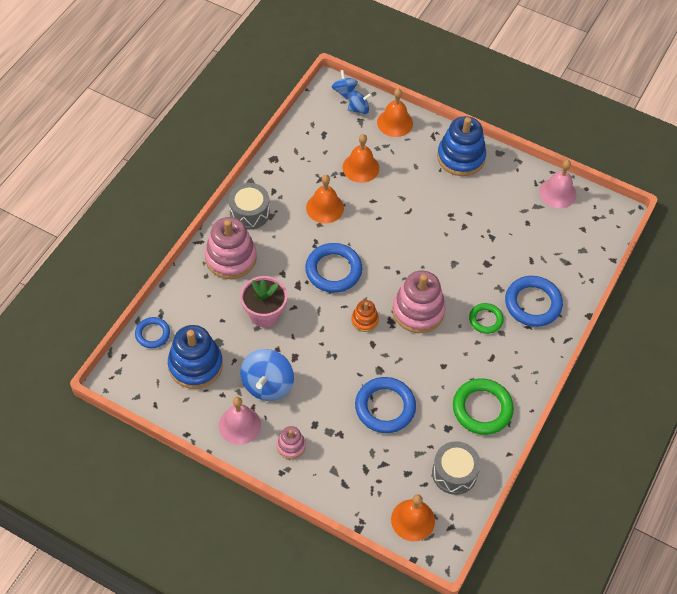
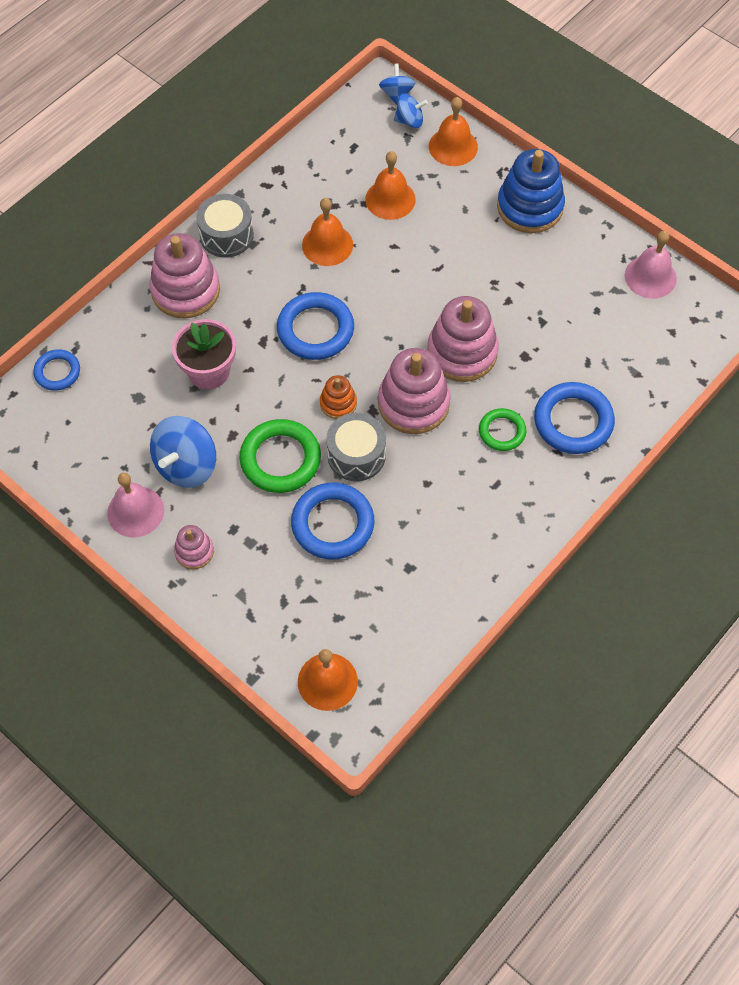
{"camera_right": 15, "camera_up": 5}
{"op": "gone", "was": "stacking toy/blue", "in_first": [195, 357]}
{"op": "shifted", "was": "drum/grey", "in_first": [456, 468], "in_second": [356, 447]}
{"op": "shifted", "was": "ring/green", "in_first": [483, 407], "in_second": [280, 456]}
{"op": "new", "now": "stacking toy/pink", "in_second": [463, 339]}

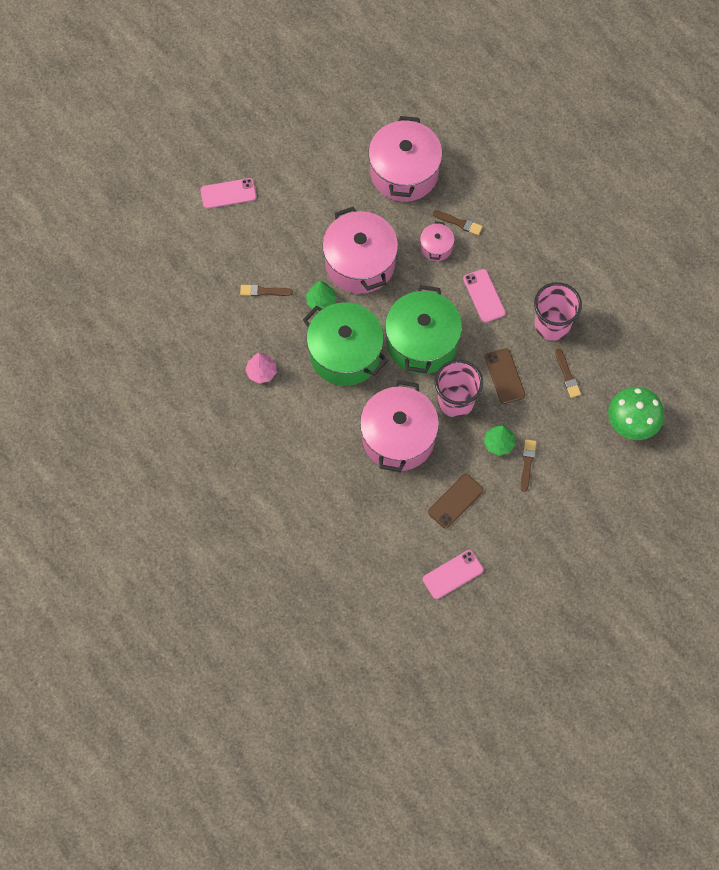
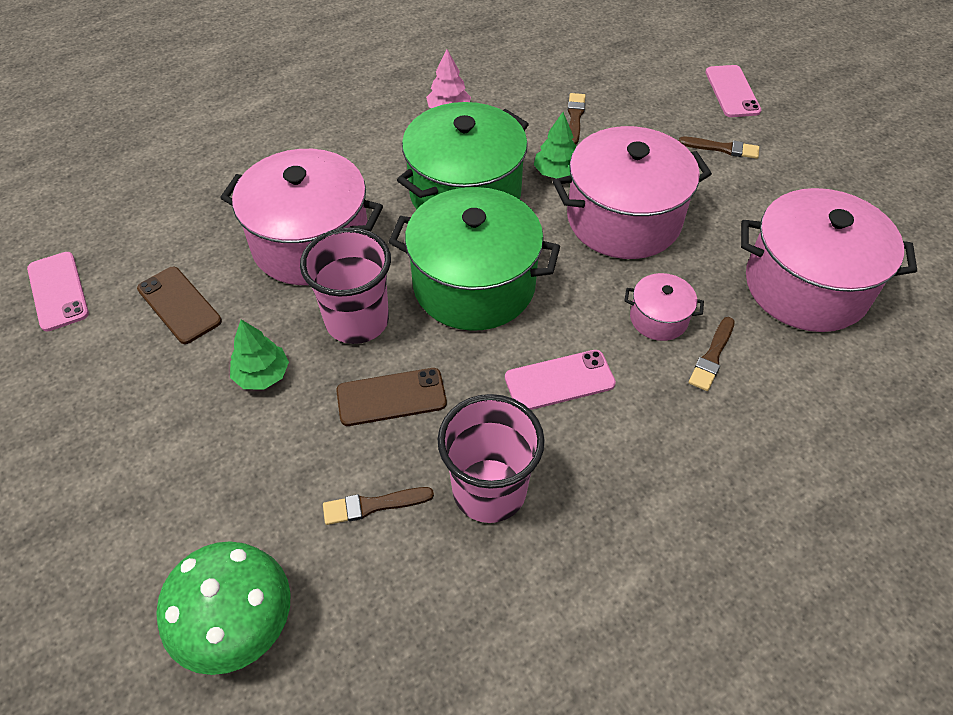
{"camera_right": 95, "camera_up": -15}
{"op": "shifted", "was": "brush/brown", "in_first": [528, 465], "in_second": [719, 148]}

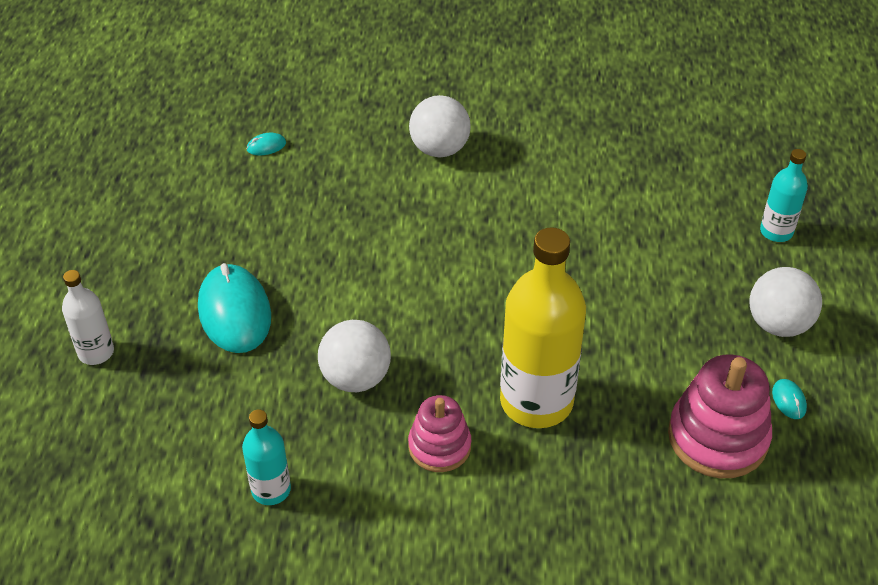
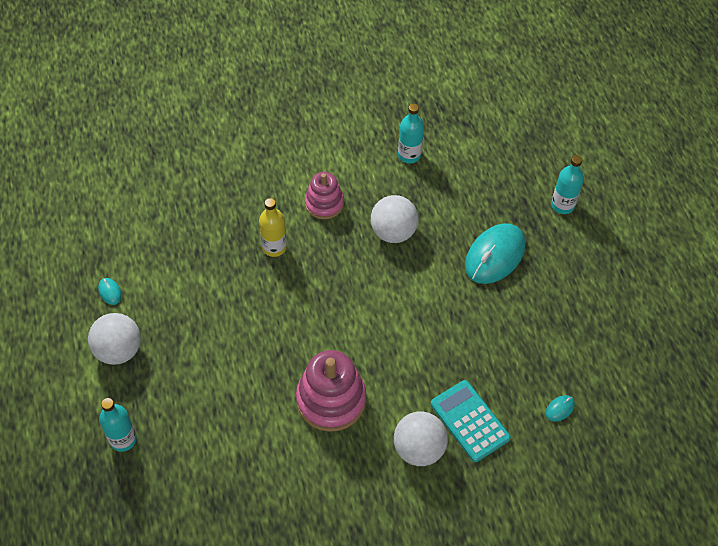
{"camera_right": 160, "camera_up": 10}
{"op": "repainted", "was": "bottle/white", "now": "bottle/turquoise", "in_first": [88, 317], "in_second": [567, 184]}
{"op": "rotated", "was": "mouse/turquoise", "in_first": [234, 308], "in_second": [495, 253], "clockwise": 75}
{"op": "scaled", "was": "bottle/yellow", "in_first": [543, 327], "in_second": [273, 227], "ratio": 0.51}
{"op": "shifted", "was": "stacking toy/pink", "in_first": [720, 416], "in_second": [331, 391]}
{"op": "new", "now": "calculator/turquoise", "in_second": [471, 421]}

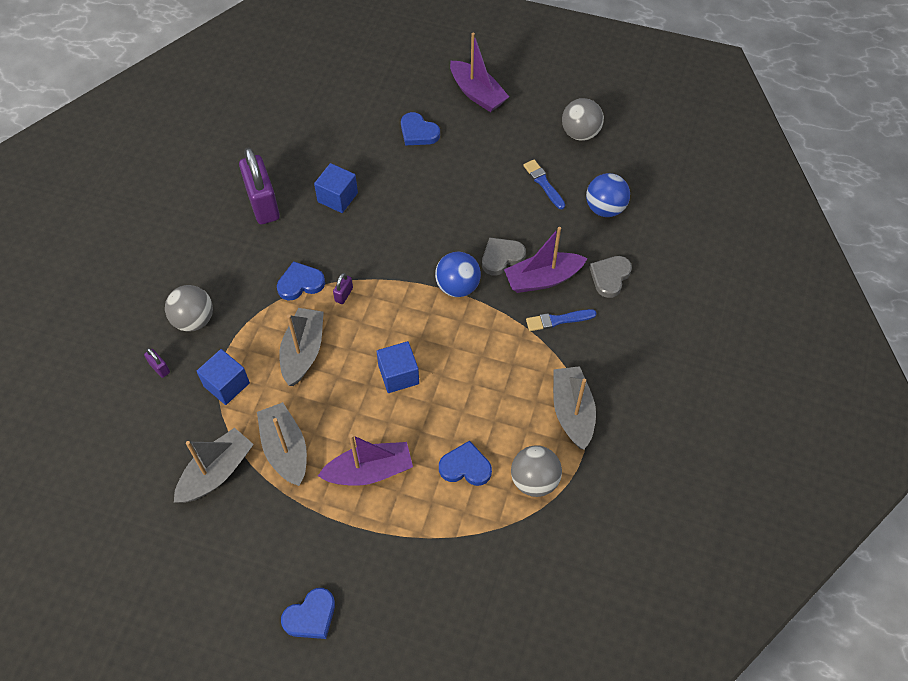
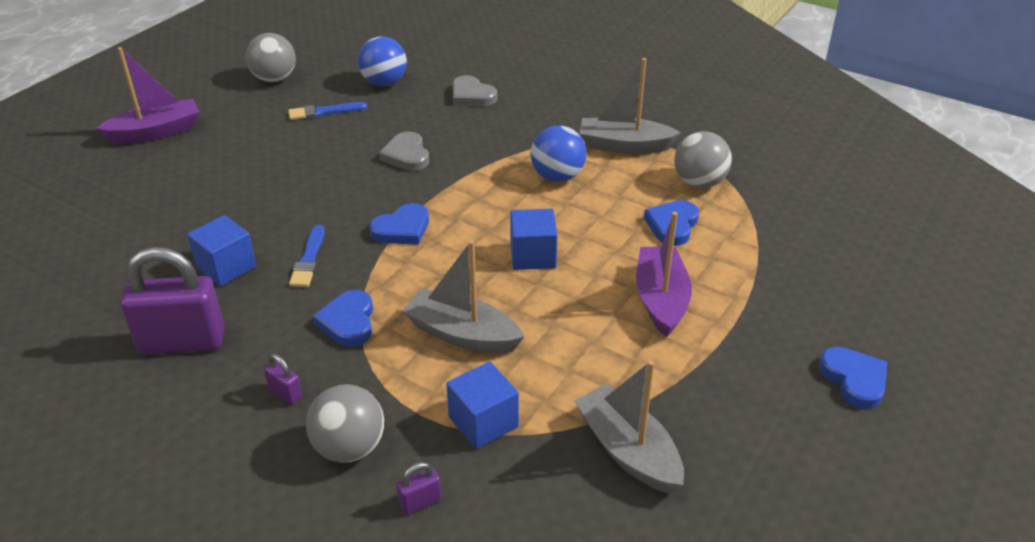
{"camera_right": -75, "camera_up": -20}
{"op": "gone", "was": "boat/grey", "in_first": [282, 444]}
{"op": "shifted", "was": "padlock/purple", "in_first": [343, 288], "in_second": [283, 379]}
{"op": "shifted", "was": "heart/blue", "in_first": [420, 128], "in_second": [399, 224]}
{"op": "shifted", "was": "ball/blue", "in_first": [458, 274], "in_second": [558, 153]}
{"op": "gone", "was": "boat/purple", "in_first": [545, 260]}
{"op": "shifted", "was": "brush/blue", "in_first": [561, 320], "in_second": [307, 256]}

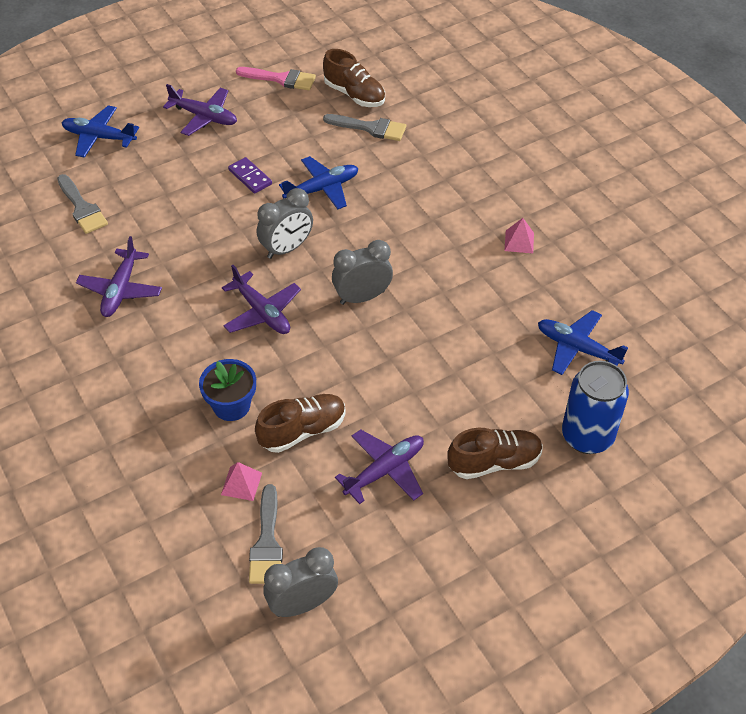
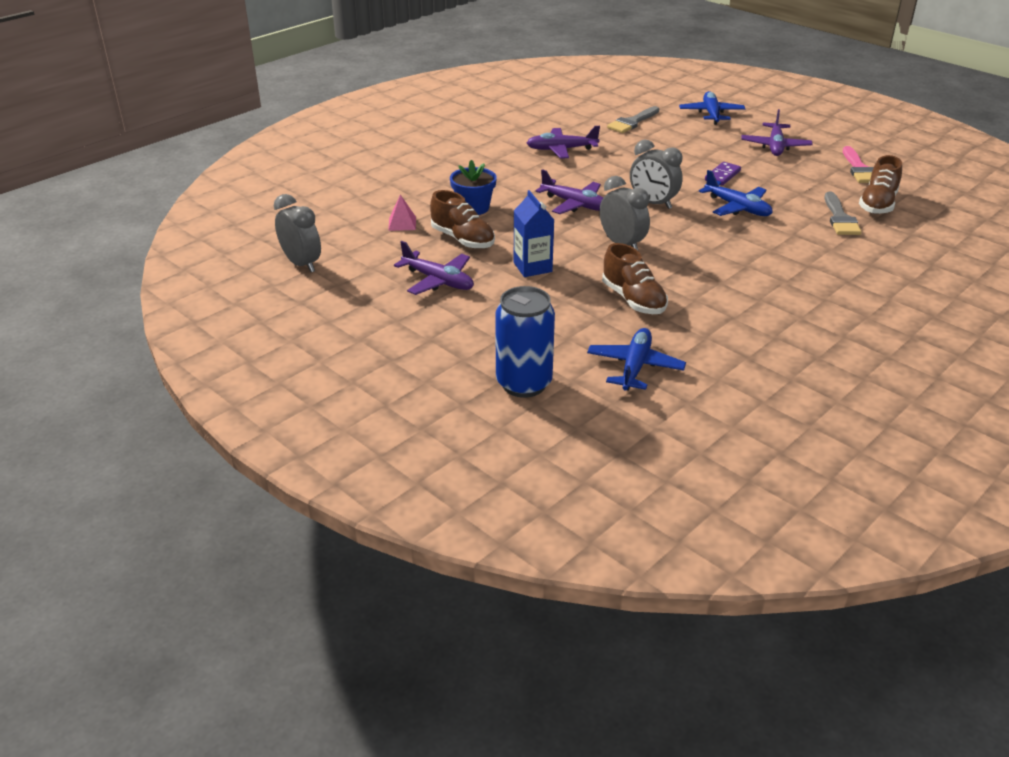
{"camera_right": 75, "camera_up": -15}
{"op": "rotated", "was": "plane/purple", "in_first": [261, 299], "in_second": [569, 191], "clockwise": -90}
{"op": "gone", "was": "brush/grey", "in_first": [266, 534]}
{"op": "shifted", "was": "shoe/brown", "in_first": [495, 453], "in_second": [635, 278]}
{"op": "gone", "was": "pyramid/pink", "in_first": [519, 235]}
{"op": "new", "now": "carton/blue", "in_second": [534, 233]}

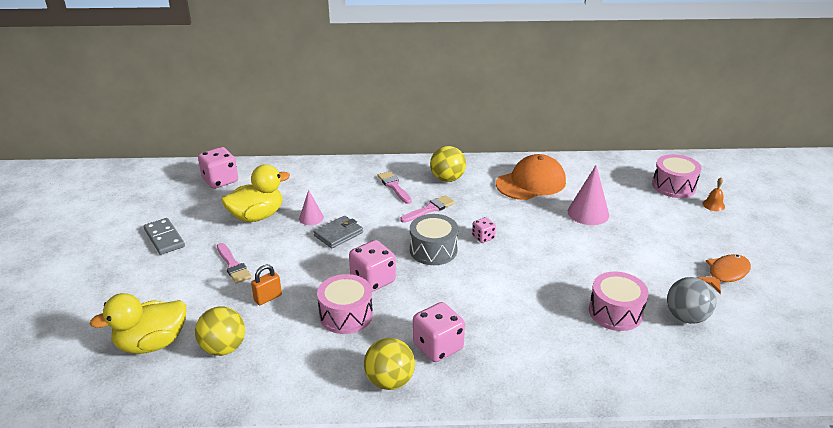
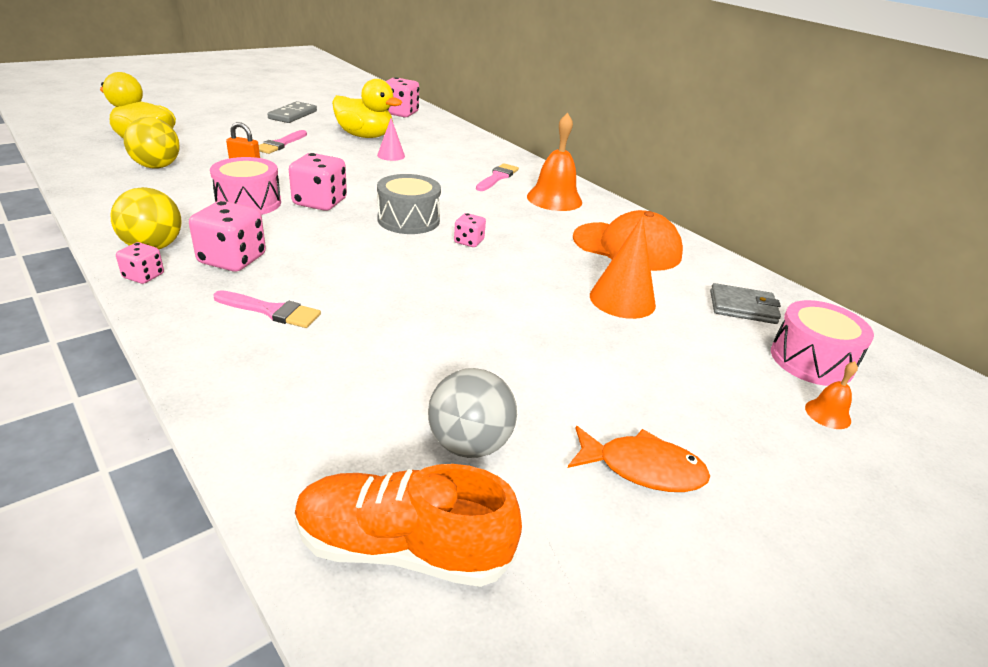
{"camera_right": 50, "camera_up": 0}
{"op": "shifted", "was": "wallet/grey", "in_first": [338, 232], "in_second": [745, 303]}
{"op": "shifted", "was": "brush/pink", "in_first": [427, 209], "in_second": [267, 309]}
{"op": "swapped", "was": "ball/yellow", "now": "bell/orange", "in_first": [448, 164], "in_second": [554, 162]}
{"op": "repainted", "was": "cone/pink", "now": "cone/orange", "in_first": [588, 195], "in_second": [623, 267]}
{"op": "gone", "was": "drum/pink", "in_first": [618, 301]}
{"op": "new", "now": "dice/pink", "in_second": [140, 263]}
{"op": "new", "now": "shoe/orange", "in_second": [408, 525]}

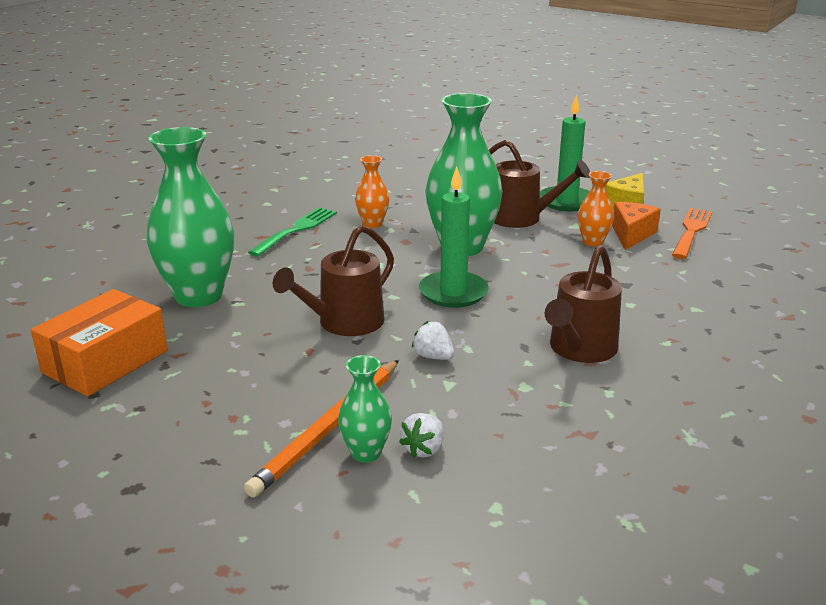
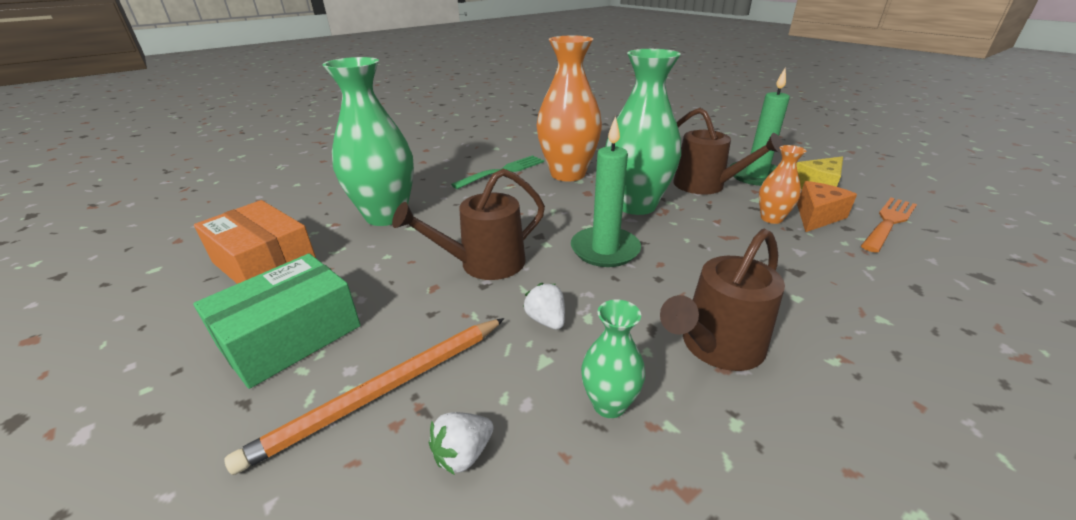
{"camera_right": 20, "camera_up": 5}
{"op": "rotated", "was": "box/orange", "in_first": [99, 342], "in_second": [255, 242], "clockwise": 75}
{"op": "shifted", "was": "vase/green", "in_first": [365, 409], "in_second": [613, 359]}
{"op": "scaled", "was": "vase/orange", "in_first": [372, 191], "in_second": [569, 108], "ratio": 2.07}
{"op": "new", "now": "box/green", "in_second": [277, 321]}

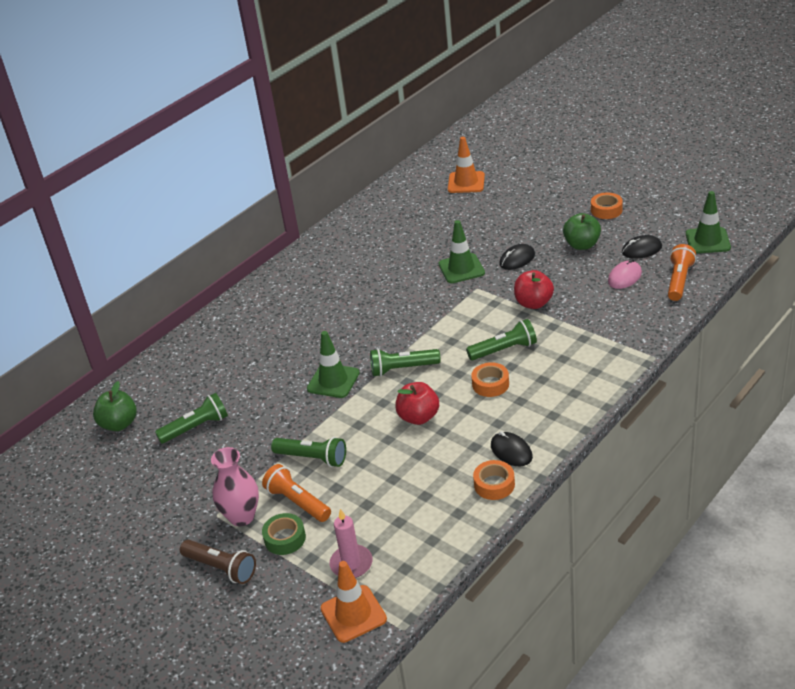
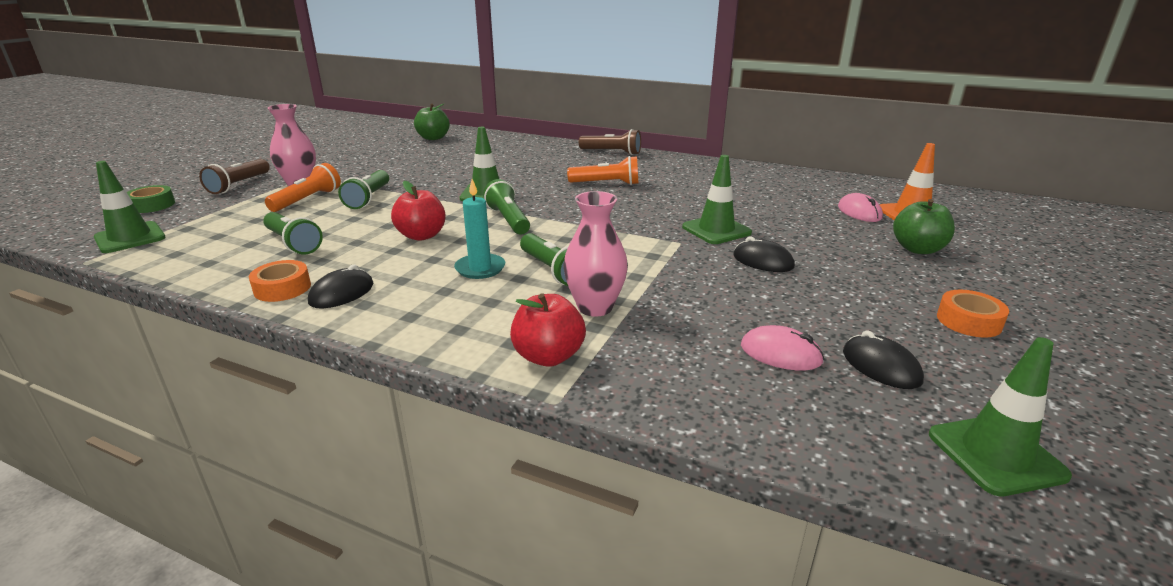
{"camera_right": 70, "camera_up": -10}
{"op": "shifted", "was": "flashlight/green", "in_first": [191, 418], "in_second": [293, 233]}
{"op": "shifted", "was": "tape/green", "in_first": [284, 534], "in_second": [151, 199]}
{"op": "repainted", "was": "traffic cone/orange", "now": "traffic cone/green", "in_first": [354, 602], "in_second": [130, 207]}
{"op": "gone", "was": "candle/pink", "in_first": [351, 543]}
{"op": "swapped", "was": "tape/orange", "now": "candle/turquoise", "in_first": [490, 379], "in_second": [479, 229]}
{"op": "shifted", "was": "apple/red", "in_first": [534, 289], "in_second": [548, 330]}
{"op": "shifted", "was": "apple/green", "in_first": [582, 231], "in_second": [924, 226]}
{"op": "shifted", "was": "flashlight/orange", "in_first": [682, 272], "in_second": [602, 170]}
{"op": "new", "now": "vase/pink", "in_second": [595, 254]}
{"op": "new", "now": "flashlight/brown", "in_second": [610, 142]}
{"op": "new", "now": "mouse/pink", "in_second": [860, 207]}

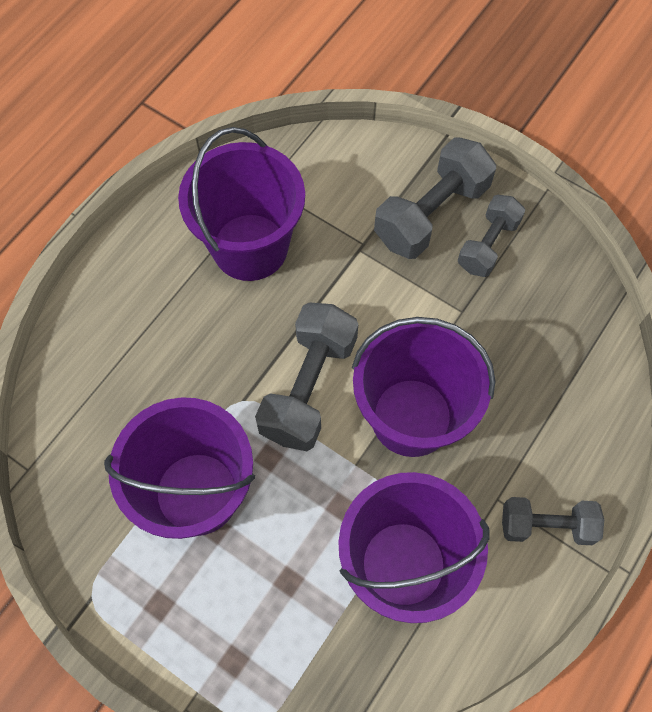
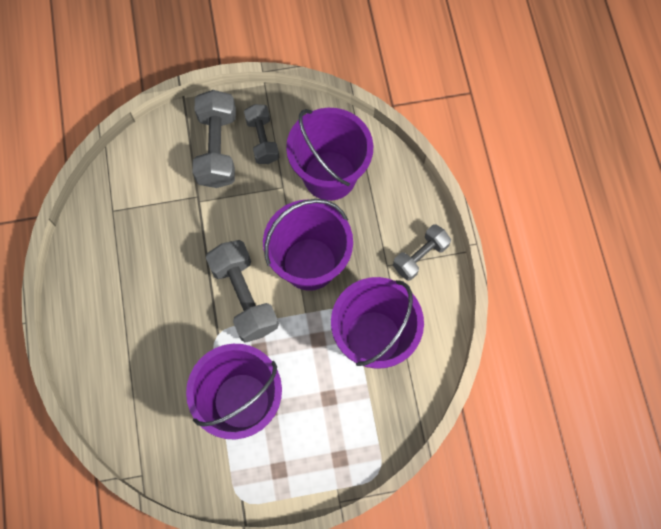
{"camera_right": -45, "camera_up": 5}
{"op": "shifted", "was": "bucket/purple", "in_first": [241, 204], "in_second": [329, 154]}

